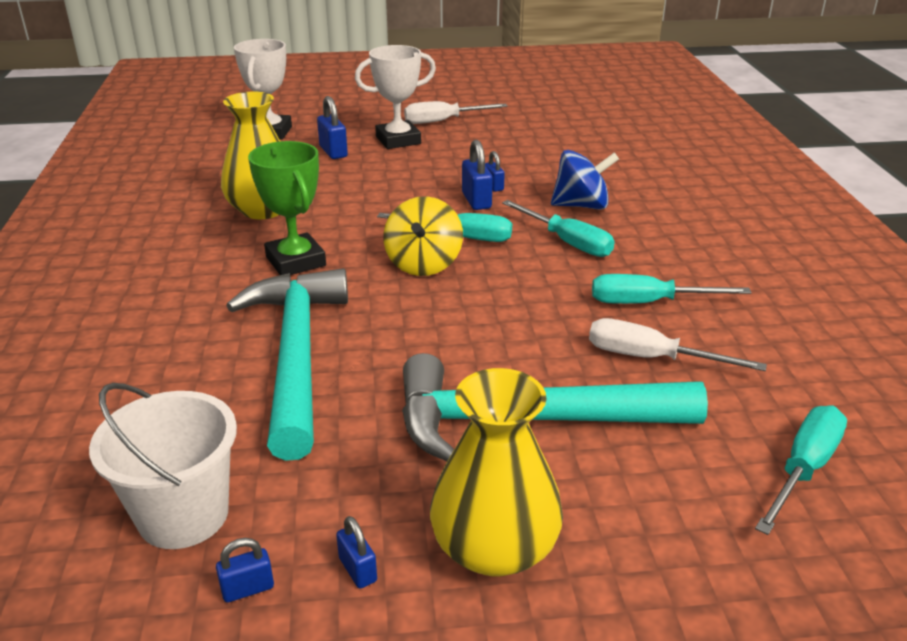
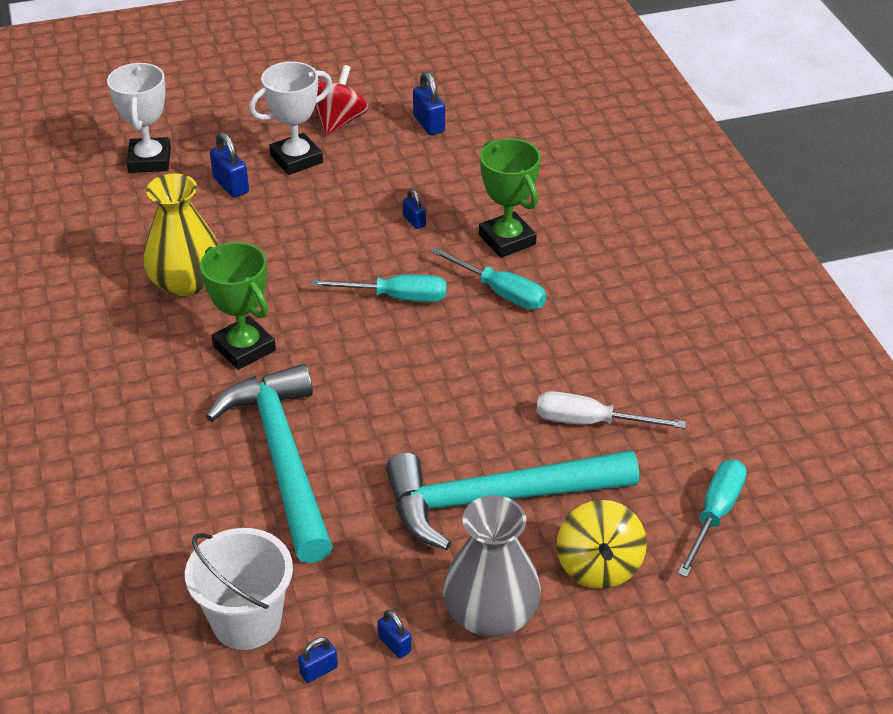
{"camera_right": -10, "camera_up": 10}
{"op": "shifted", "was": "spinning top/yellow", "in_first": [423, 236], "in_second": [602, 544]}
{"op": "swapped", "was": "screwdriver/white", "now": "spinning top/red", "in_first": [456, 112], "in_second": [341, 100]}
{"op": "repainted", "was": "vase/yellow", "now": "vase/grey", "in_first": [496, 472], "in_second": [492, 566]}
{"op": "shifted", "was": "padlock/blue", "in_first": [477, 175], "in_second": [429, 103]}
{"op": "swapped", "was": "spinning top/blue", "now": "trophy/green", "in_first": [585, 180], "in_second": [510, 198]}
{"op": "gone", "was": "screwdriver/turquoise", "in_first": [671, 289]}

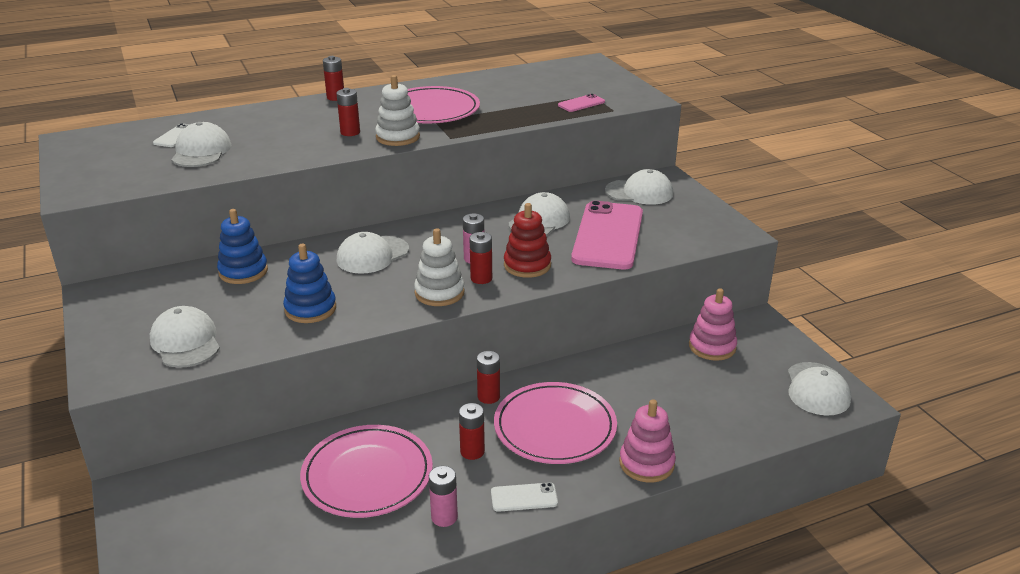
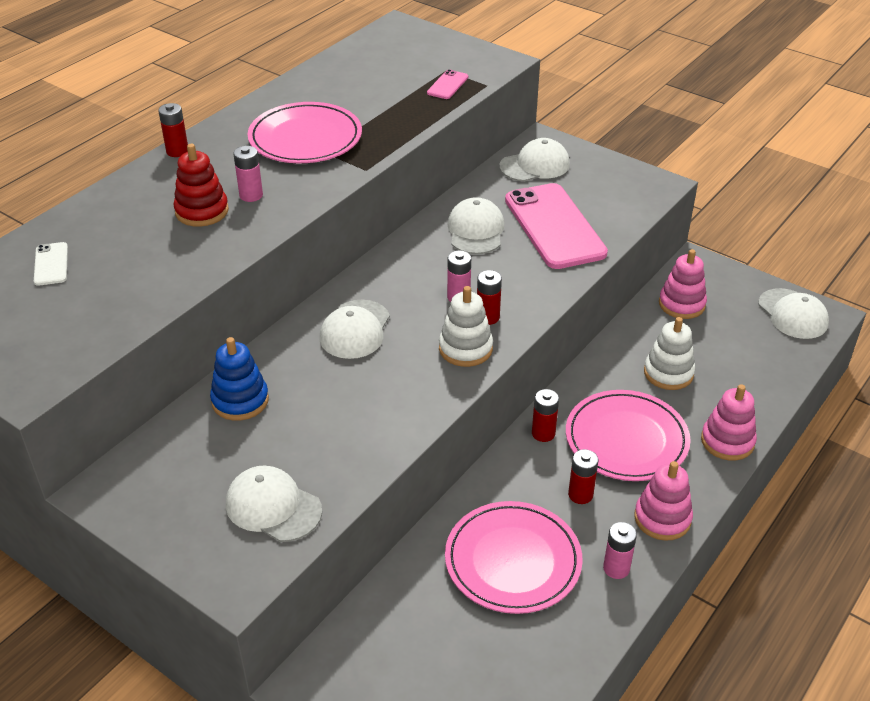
{"camera_right": -30, "camera_up": 10}
{"op": "gone", "was": "cap/white", "in_first": [201, 144]}
{"op": "gone", "was": "stacking toy/blue", "in_first": [309, 283]}
{"op": "repainted", "was": "battery/red", "now": "battery/pink", "in_first": [348, 112], "in_second": [248, 174]}
{"op": "shifted", "was": "stacking toy/white", "in_first": [397, 110], "in_second": [669, 353]}
{"op": "swapped", "was": "phone/white", "now": "stacking toy/pink", "in_first": [524, 497], "in_second": [663, 501]}
{"op": "shifted", "was": "stacking toy/red", "in_first": [527, 240], "in_second": [201, 185]}

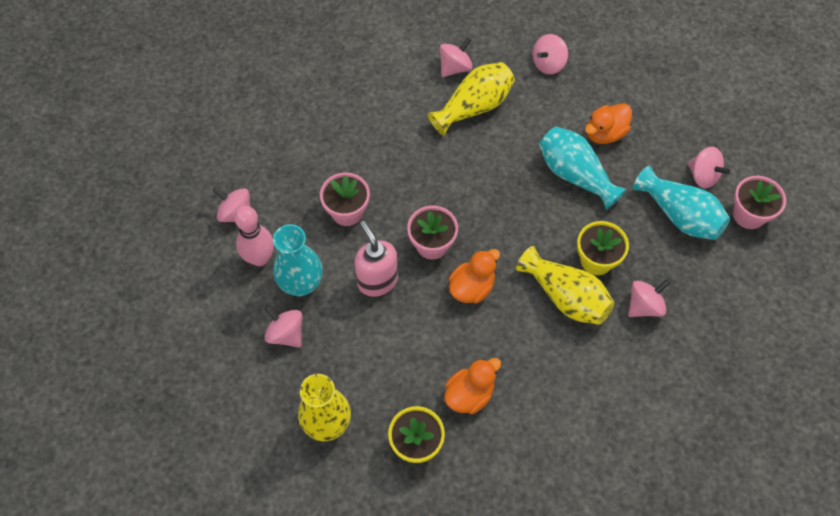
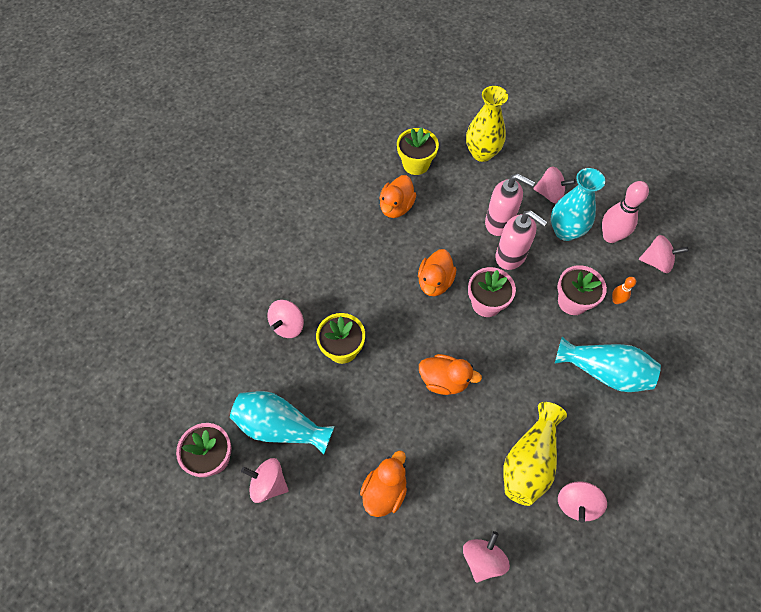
{"camera_right": 155, "camera_up": 0}
{"op": "gone", "was": "vase/yellow", "in_first": [565, 285]}
{"op": "shifted", "was": "vase/turquoise", "in_first": [583, 168], "in_second": [608, 364]}
{"op": "new", "now": "duck/orange", "in_second": [450, 374]}
{"op": "new", "now": "soap dispenser/pink", "in_second": [510, 205]}
{"op": "new", "now": "bowling pin/orange", "in_second": [624, 290]}

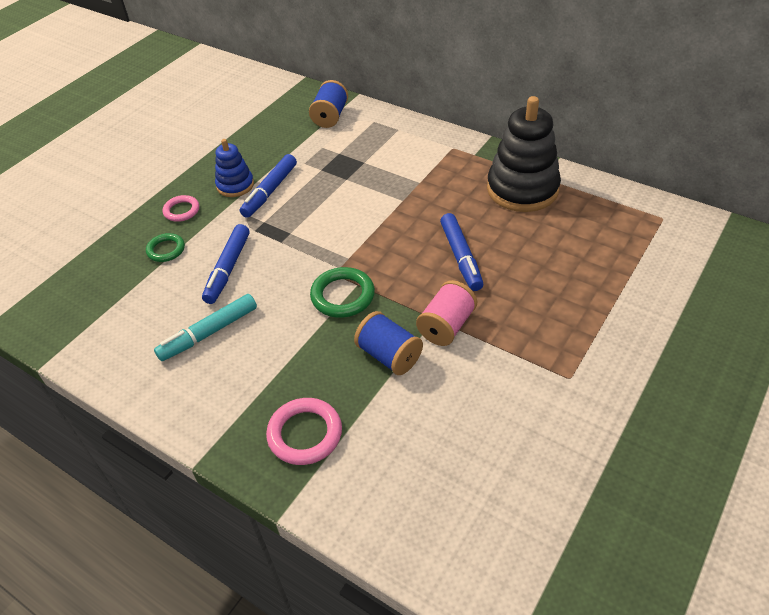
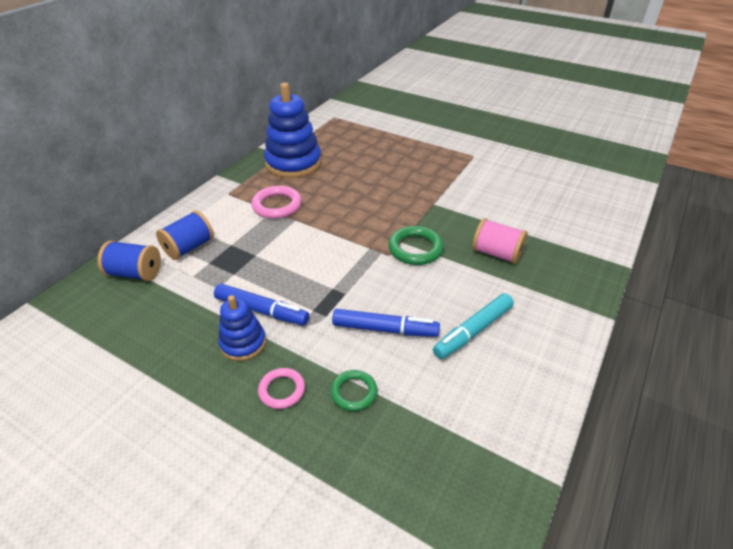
{"camera_right": -95, "camera_up": -5}
{"op": "rotated", "was": "marker/turquoise", "in_first": [205, 327], "in_second": [473, 326], "clockwise": 90}
{"op": "shifted", "was": "ring/pink", "in_first": [304, 431], "in_second": [276, 202]}
{"op": "shifted", "was": "spool/blue", "in_first": [388, 343], "in_second": [185, 235]}
{"op": "shifted", "was": "spool/pink", "in_first": [446, 313], "in_second": [499, 241]}
{"op": "gone", "was": "marker/blue", "in_first": [461, 252]}
{"op": "repainted", "was": "stacking toy/black", "now": "stacking toy/blue", "in_first": [524, 154], "in_second": [292, 130]}

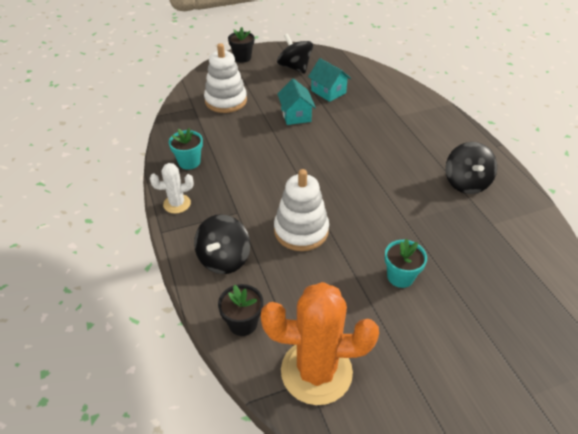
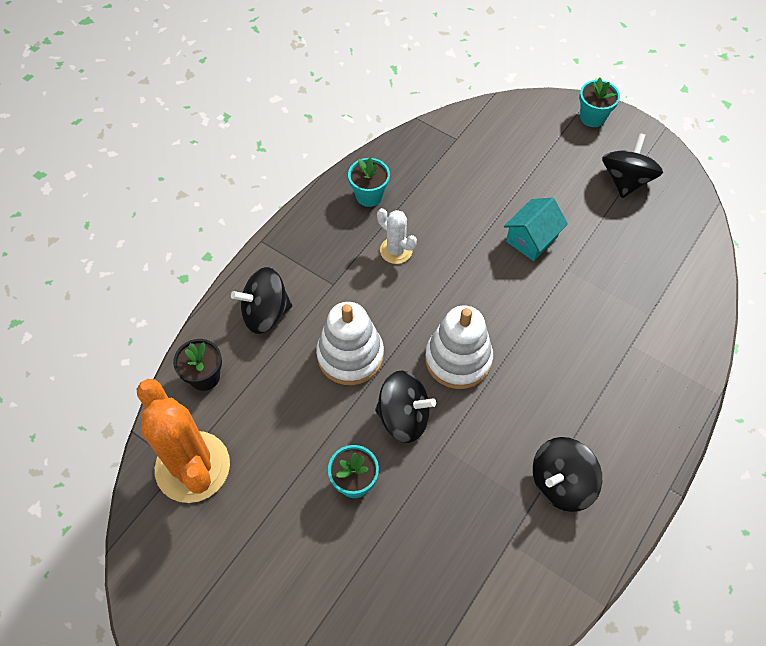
{"camera_right": 55, "camera_up": 15}
{"op": "shifted", "was": "cactus/white", "in_first": [172, 188], "in_second": [397, 236]}
{"op": "shifted", "was": "stacking toy/white", "in_first": [225, 78], "in_second": [459, 347]}
{"op": "repainted", "was": "flower pot/black", "now": "flower pot/turquoise", "in_first": [241, 45], "in_second": [599, 102]}
{"op": "gone", "was": "house/turquoise", "in_first": [329, 80]}
{"op": "new", "now": "spinning top/black", "in_second": [405, 407]}

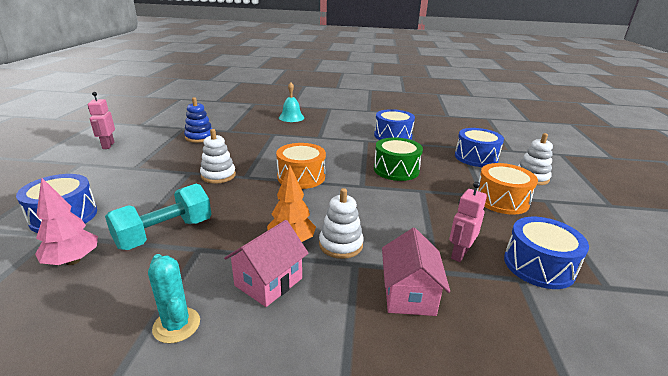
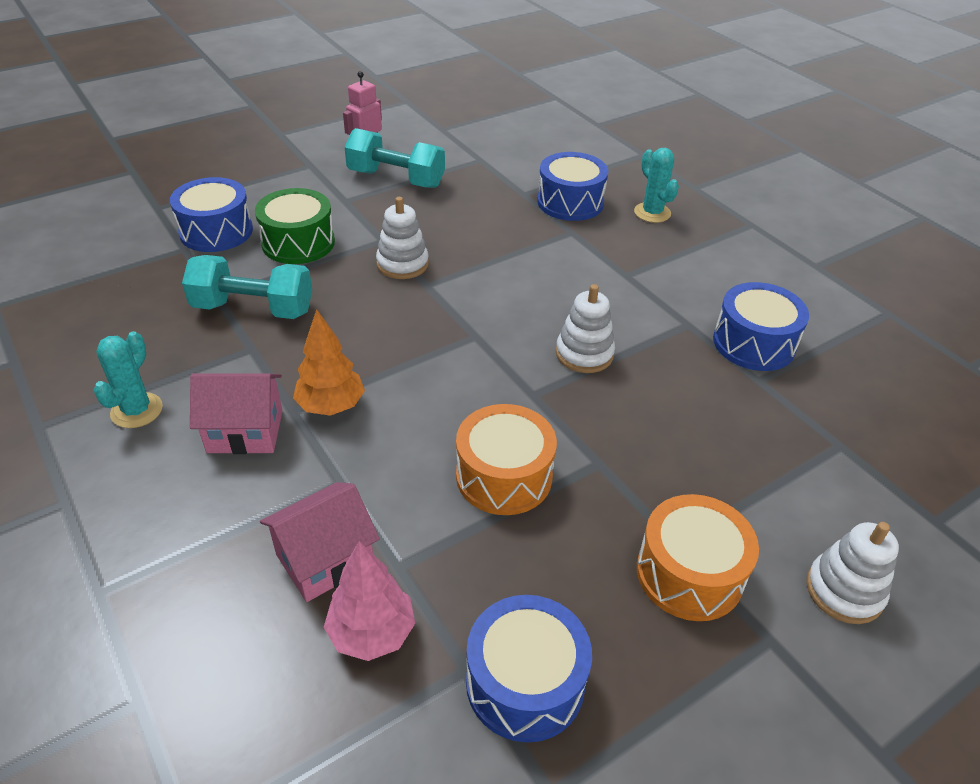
{"camera_right": 50, "camera_up": 15}
{"op": "shifted", "was": "tree/pink", "in_first": [66, 221], "in_second": [369, 601]}
{"op": "gone", "was": "stacking toy/blue", "in_first": [198, 120]}
{"op": "shifted", "was": "drum/orange", "in_first": [301, 166], "in_second": [506, 459]}
{"op": "swapped", "was": "bell/turquoise", "now": "cactus/turquoise", "in_first": [291, 102], "in_second": [656, 185]}
{"op": "shifted", "was": "stacking toy/white", "in_first": [341, 223], "in_second": [585, 328]}
{"op": "shifted", "was": "drum/green", "in_first": [398, 159], "in_second": [295, 226]}
{"op": "gone", "was": "robot/pink", "in_first": [468, 222]}
{"op": "shifted", "was": "drum/blue", "in_first": [479, 147], "in_second": [573, 186]}
{"op": "new", "now": "dumbbell/turquoise", "in_second": [394, 158]}

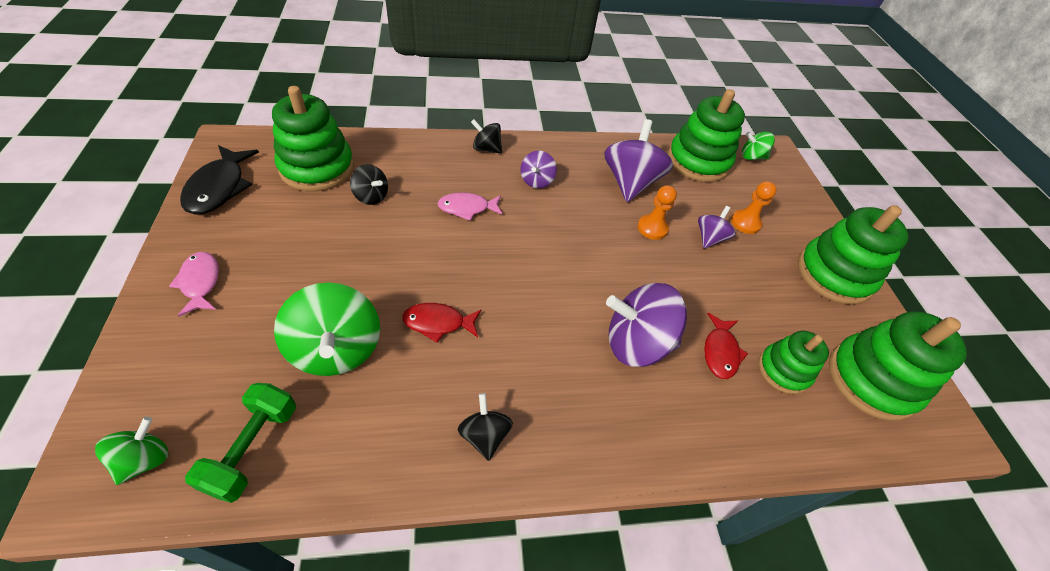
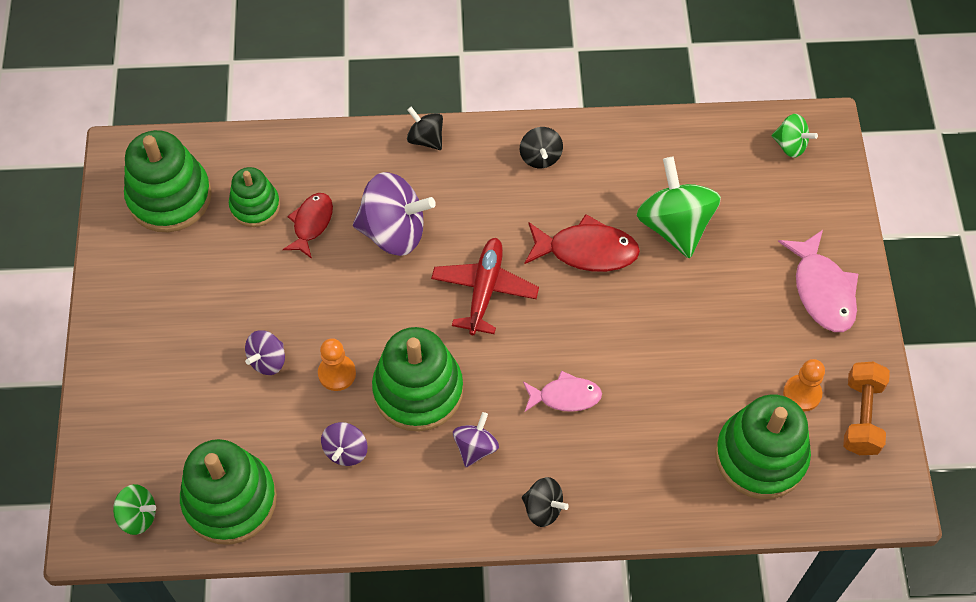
{"camera_right": -170, "camera_up": 10}
{"op": "rotated", "was": "spinning top/green", "in_first": [132, 451], "in_second": [795, 136], "clockwise": -90}
{"op": "scaled", "was": "fish/pink", "in_first": [194, 284], "in_second": [818, 281], "ratio": 1.52}
{"op": "swapped", "was": "fish/black", "now": "dumbbell/orange", "in_first": [219, 180], "in_second": [866, 408]}
{"op": "gone", "was": "dumbbell/green", "in_first": [240, 443]}
{"op": "shifted", "was": "spinning top/black", "in_first": [369, 184], "in_second": [425, 128]}
{"op": "scaled", "was": "fish/red", "in_first": [441, 323], "in_second": [582, 243], "ratio": 1.52}
{"op": "scaled", "was": "spinning top/purple", "in_first": [638, 160], "in_second": [344, 444], "ratio": 0.53}
{"op": "shifted", "was": "pawn/orange", "in_first": [754, 207], "in_second": [804, 385]}
{"op": "shifted", "was": "stacking toy/green", "in_first": [853, 255], "in_second": [417, 379]}
{"op": "new", "now": "plane/red", "in_second": [485, 286]}

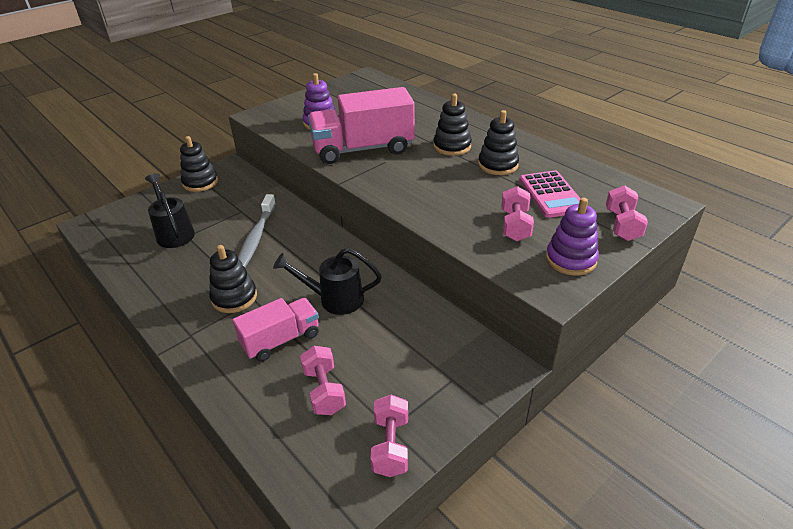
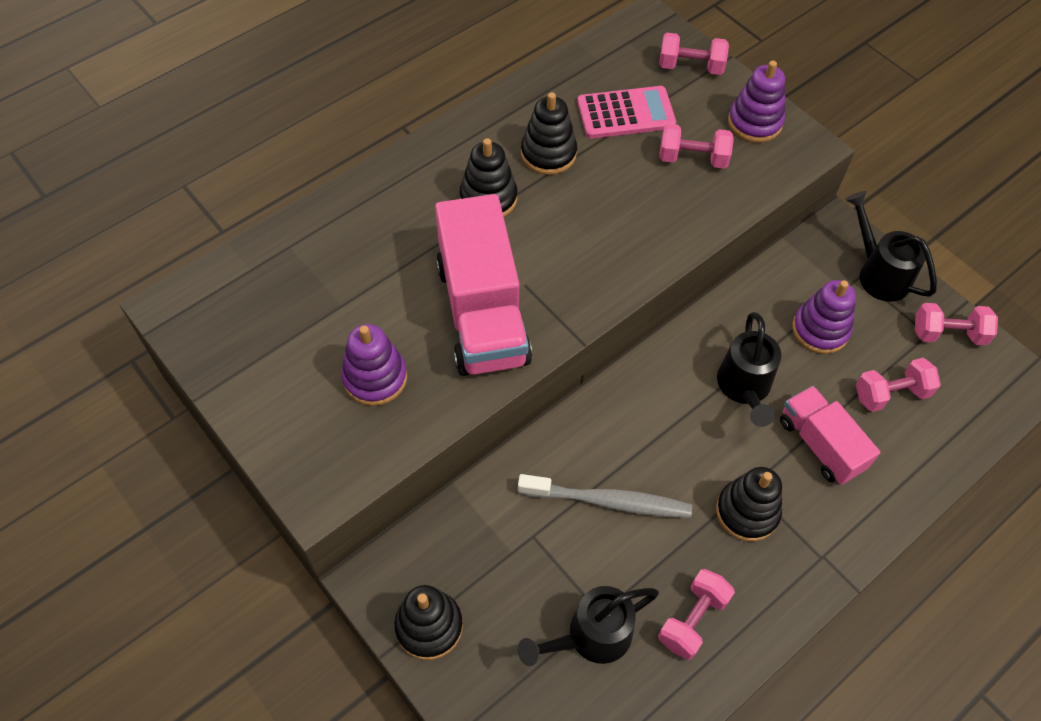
{"camera_right": -90, "camera_up": 20}
{"op": "new", "now": "dumbbell/pink", "in_second": [696, 614]}
{"op": "new", "now": "stacking toy/purple", "in_second": [824, 317]}
{"op": "new", "now": "watering can/black", "in_second": [891, 246]}

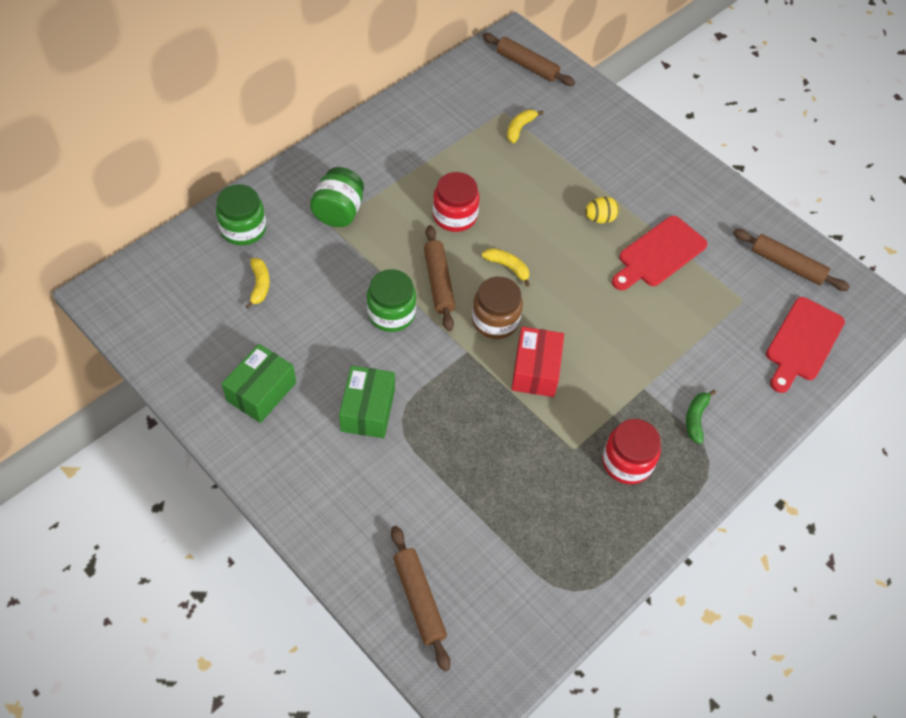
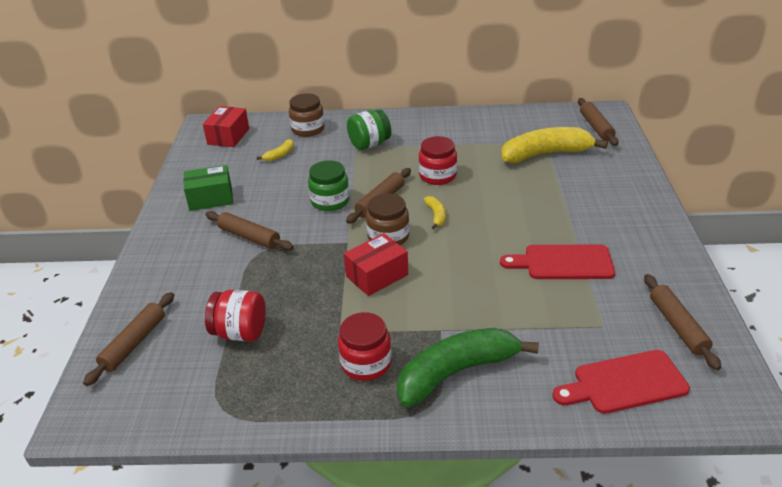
{"camera_right": 50, "camera_up": -20}
{"op": "repainted", "was": "jar/green", "now": "jar/brown", "in_first": [241, 215], "in_second": [307, 115]}
{"op": "swapped", "was": "box/green", "now": "rolling pin/brown", "in_first": [367, 401], "in_second": [249, 231]}
{"op": "scaled", "was": "banana/yellow", "in_first": [525, 126], "in_second": [554, 145], "ratio": 2.31}
{"op": "gone", "was": "egg/yellow", "in_first": [602, 210]}
{"op": "scaled", "was": "banana/green", "in_first": [701, 417], "in_second": [468, 367], "ratio": 2.31}
{"op": "new", "now": "box/red", "in_second": [226, 126]}
{"op": "new", "now": "jar/red", "in_second": [235, 315]}

